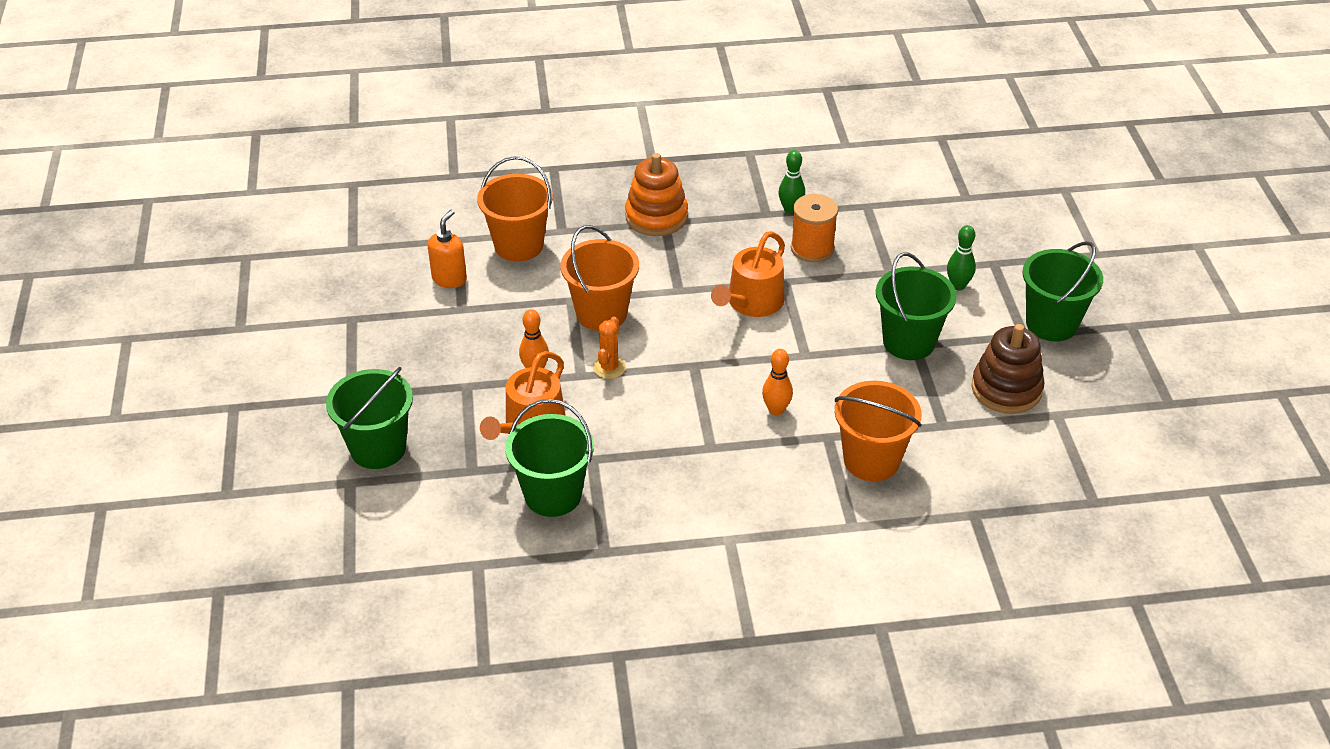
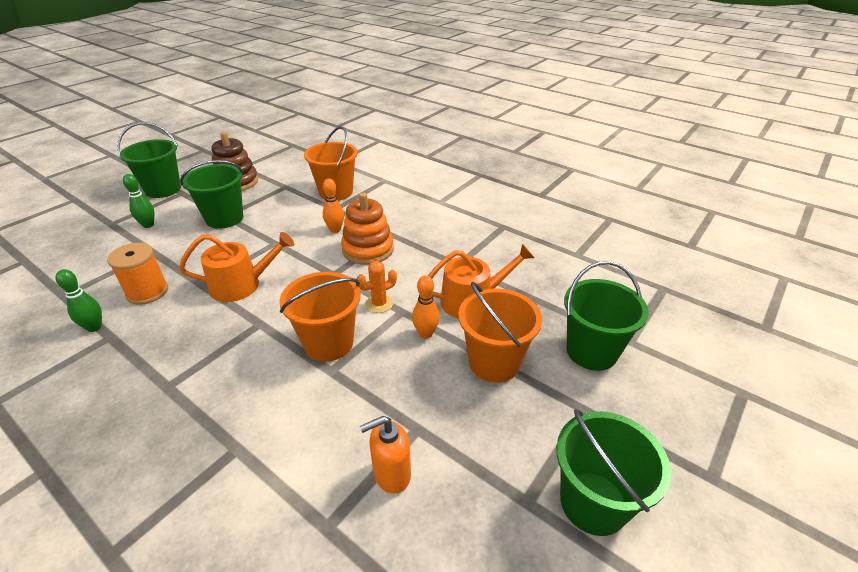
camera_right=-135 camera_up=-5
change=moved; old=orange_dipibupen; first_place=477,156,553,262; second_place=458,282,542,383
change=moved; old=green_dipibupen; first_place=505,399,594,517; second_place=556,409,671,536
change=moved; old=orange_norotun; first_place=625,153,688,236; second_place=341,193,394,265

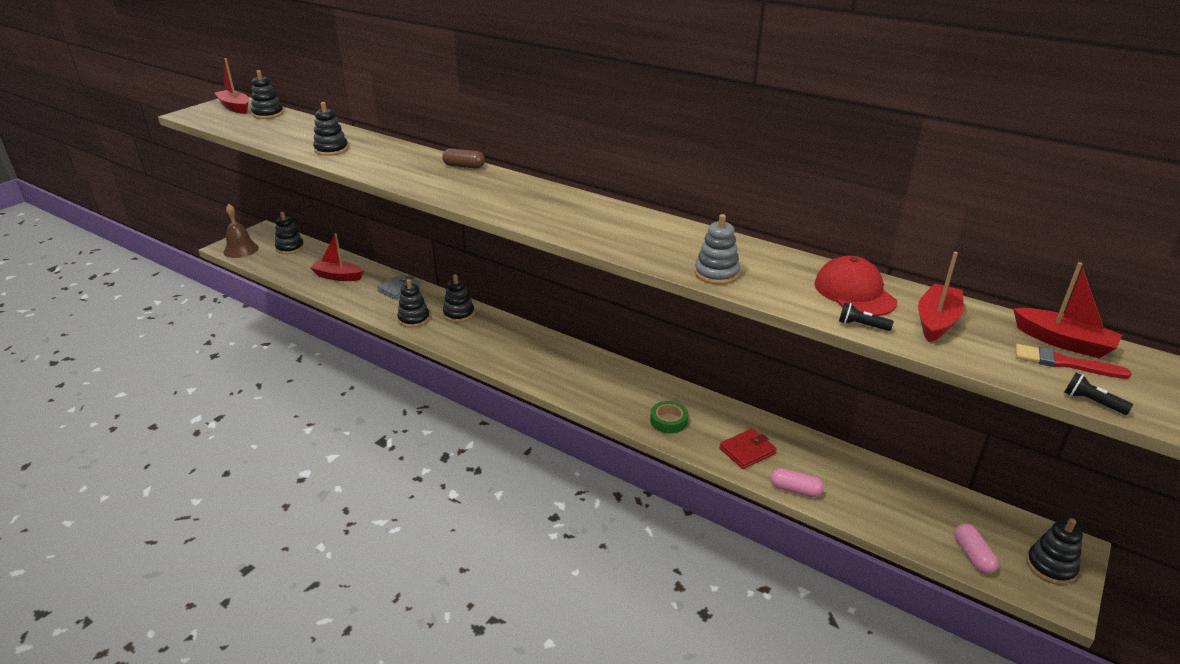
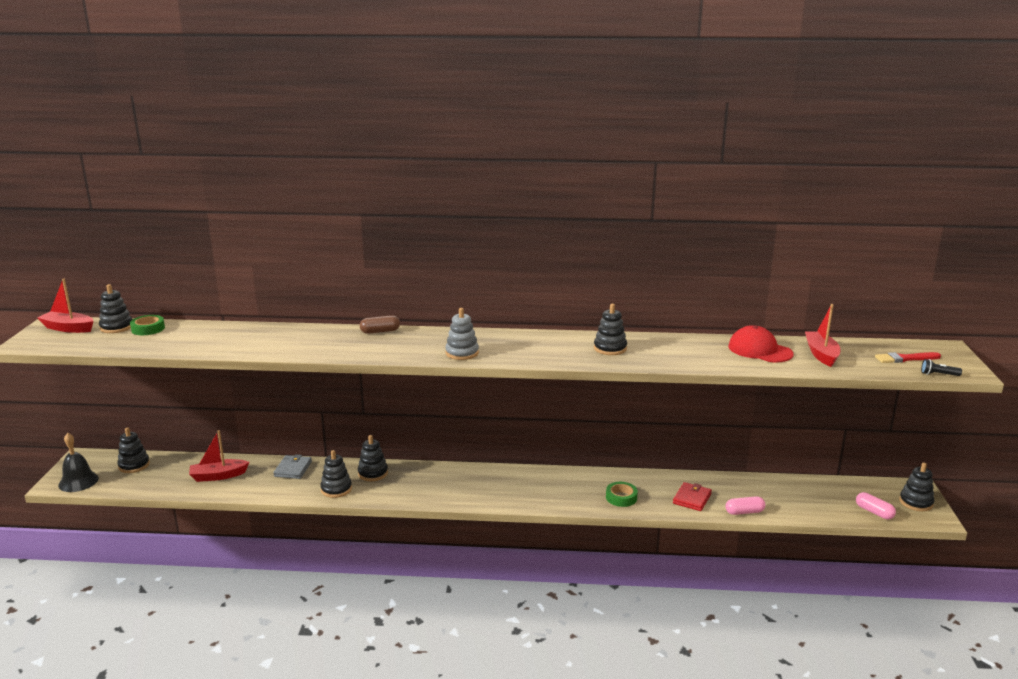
camera_right=-30 camera_up=-10
change=recoloured; old=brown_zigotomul; new=black_zigotomul; first_place=224,204,259,258; second_place=58,433,99,492
change=moved; old=black_norotun; first_place=313,102,348,156; second_place=594,304,627,355
change=moved; old=grey_norotun; first_place=695,214,740,285; second_place=445,308,479,360
change=removed; old=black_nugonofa; first_place=839,302,894,331
change=removed; old=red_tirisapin; first_place=1013,262,1122,359
change=added; new=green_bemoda; second_place=130,315,165,335

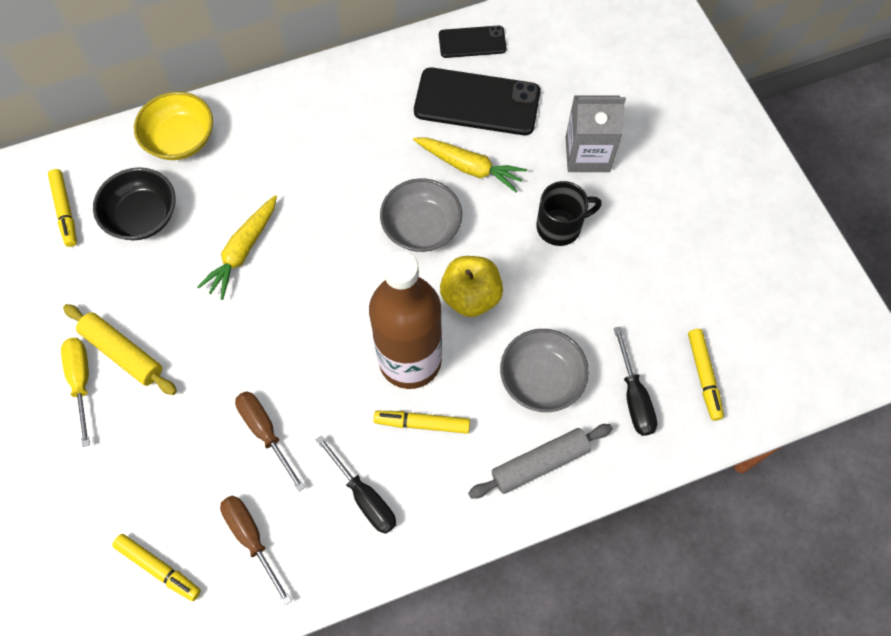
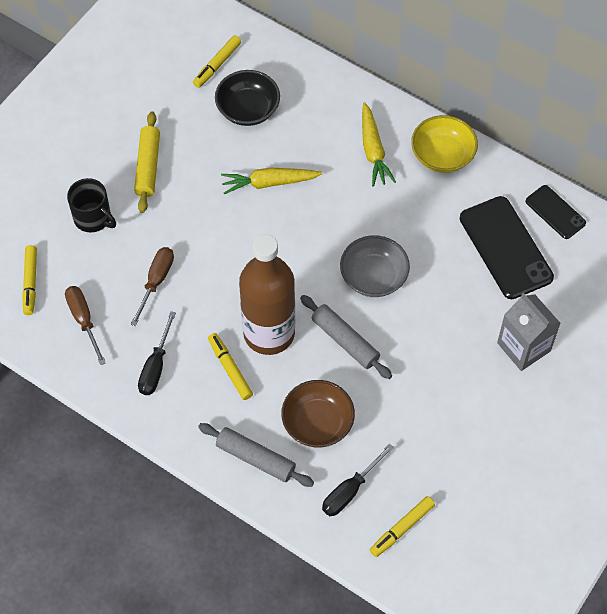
camera_right=55 camera_up=-5
change=removed; old=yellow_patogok; first_place=61,338,90,447
change=moved; old=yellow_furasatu; first_place=134,92,213,160; second_place=411,115,478,173
change=turned; old=brown_patogok; first_place=220,495,292,606; second_place=65,286,106,365; degrees=-45
change=moved; old=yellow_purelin; first_place=413,138,527,192; second_place=362,102,396,187
change=replaced; old=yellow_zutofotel; new=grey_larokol; first_place=440,256,503,317; second_place=300,295,392,379
change=recoloured; old=grey_furasatu; new=brown_furasatu; first_place=500,329,589,412; second_place=281,380,355,447
change=moved; old=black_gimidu; first_place=536,181,602,246; second_place=67,178,116,233

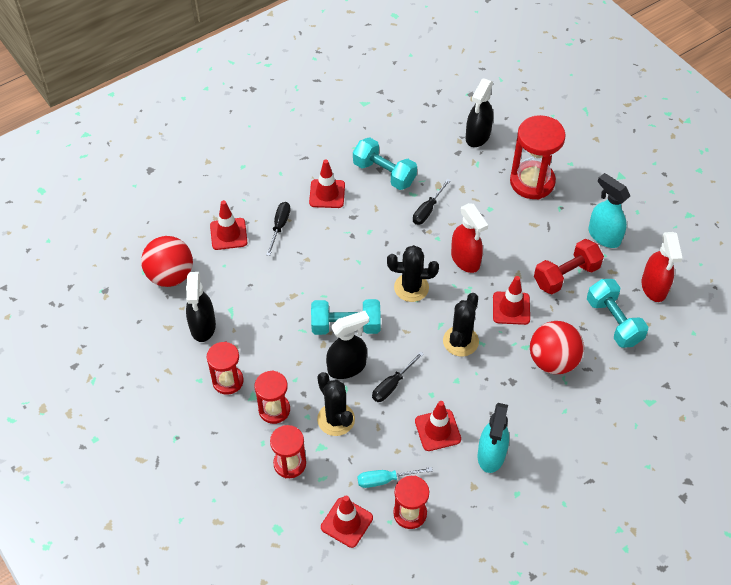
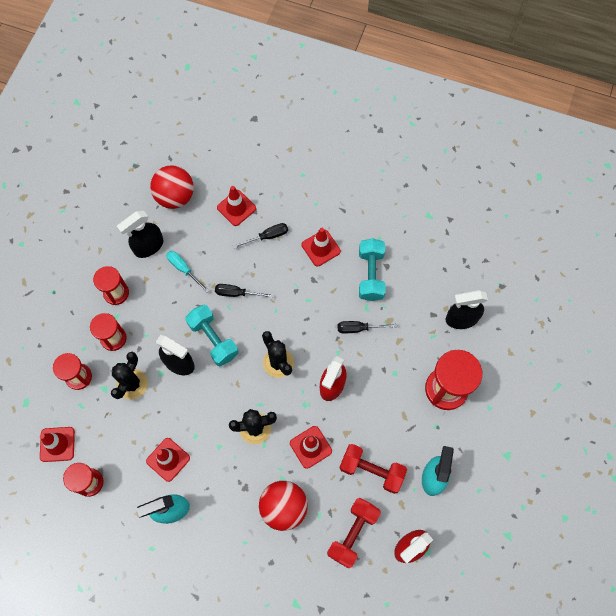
camera_right=55 camera_up=15
change=moved; old=turquoise_patogok; first_place=357,467,433,488; second_place=166,251,209,293
change=moved; old=black_patogok; first_place=372,352,424,402; second_place=215,284,274,298
change=recoloured; old=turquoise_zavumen; new=red_zavumen; first_place=587,279,648,348; second_place=327,498,381,568

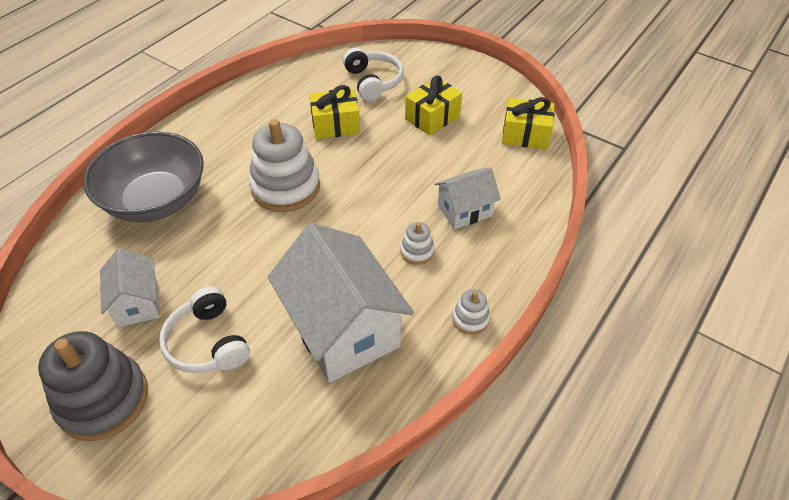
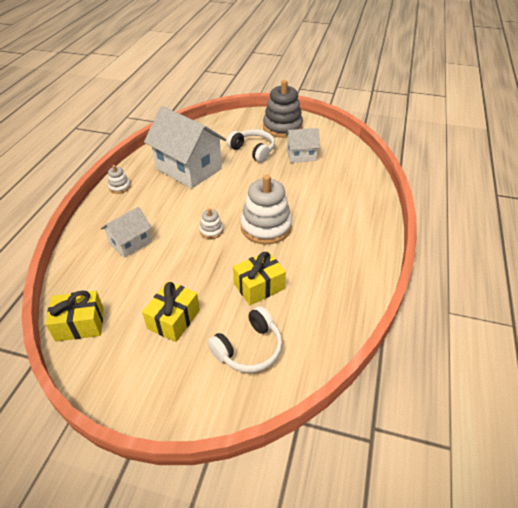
camera_right=160 camera_up=-5
change=removed; old=grey_furasatu; first_place=83,131,204,222
change=turned; old=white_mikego; first_place=100,248,160,327; second_place=286,128,320,163; degrees=-60
change=turned; old=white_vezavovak; first_place=343,48,404,101; second_place=208,306,282,373; degrees=-90
change=moved; old=white_norotun; first_place=400,222,435,265; second_place=199,208,223,239

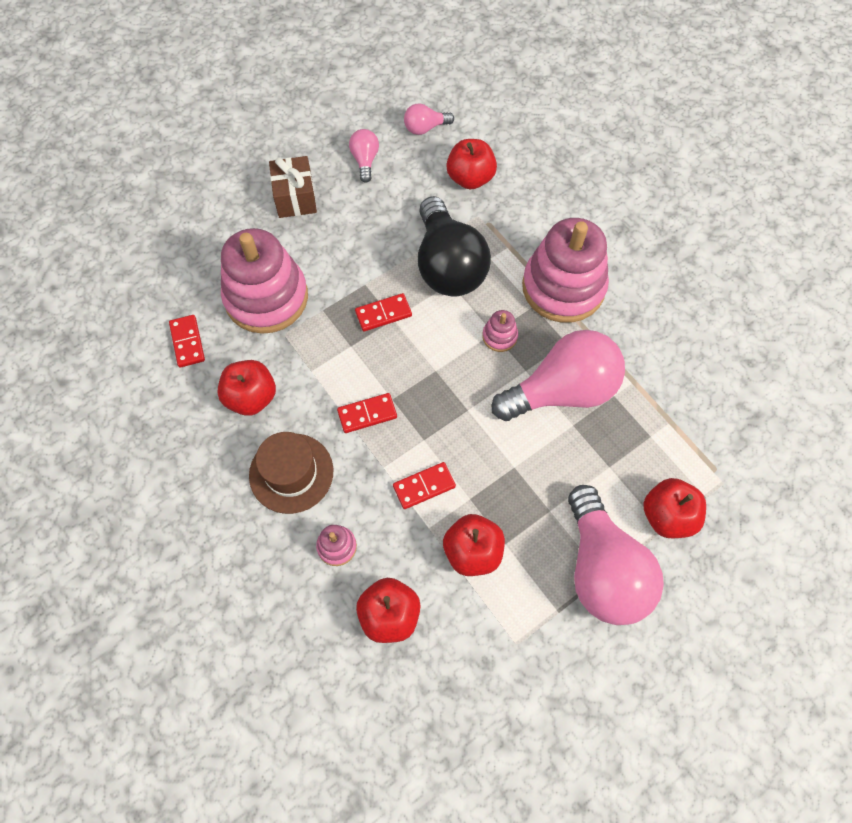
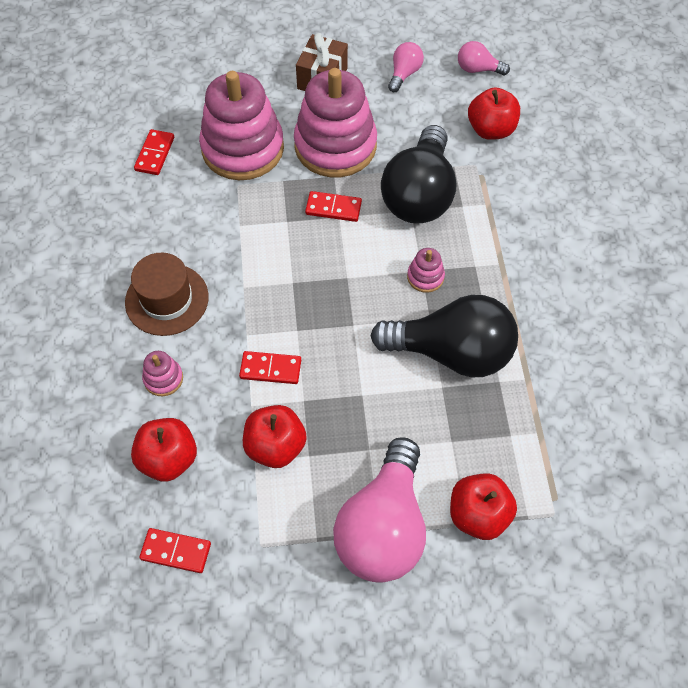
camera_right=30 camera_up=-5
change=removed; old=red_zutofotel; first_place=217,360,276,416
change=moved; old=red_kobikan; first_place=337,393,397,433; second_place=139,528,211,573
change=recoloured; old=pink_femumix; new=black_femumix; first_place=492,330,625,421; second_place=371,295,518,377
change=moved; old=pink_norotun; first_place=522,218,609,323; second_place=294,68,377,177

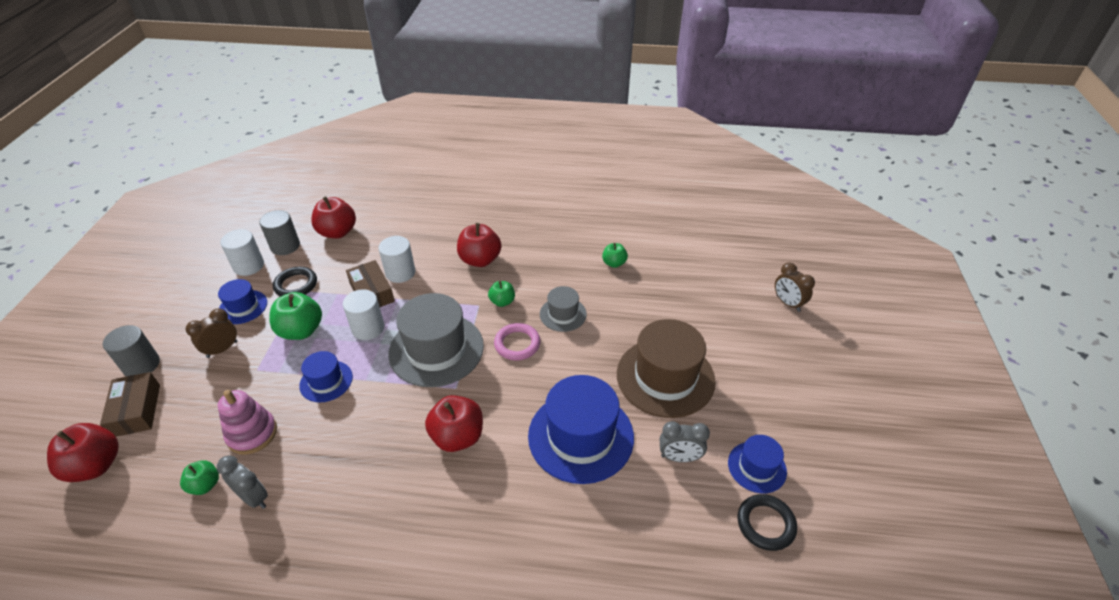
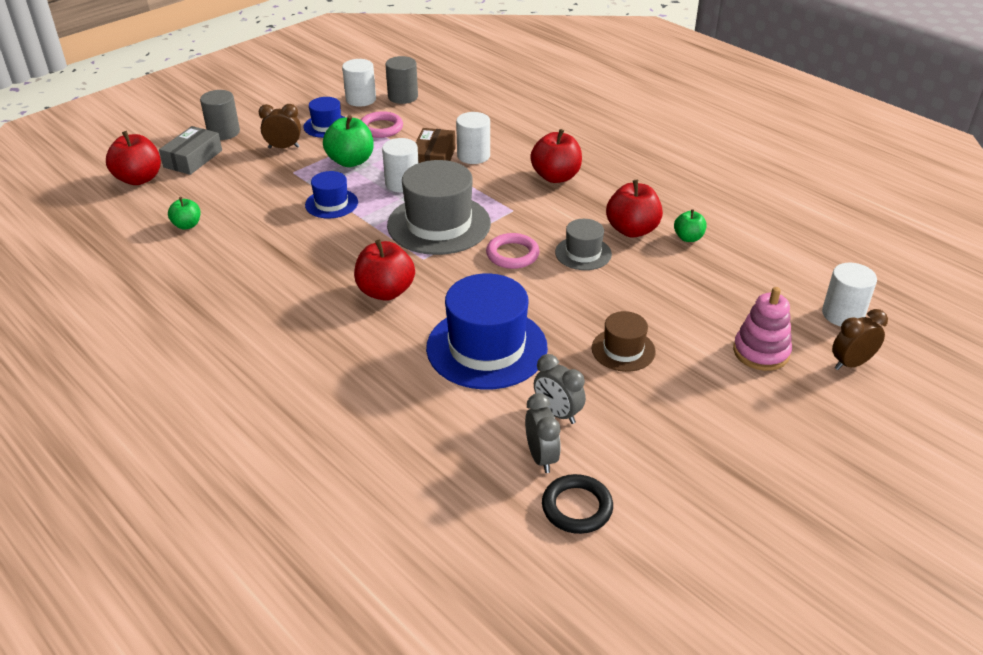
camera_right=40 camera_up=-5
change=recoloured; old=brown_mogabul; new=grey_mogabul; first_place=100,372,160,437; second_place=159,126,222,175
change=moved; old=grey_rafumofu; first_place=217,455,268,509; second_place=525,393,561,473
change=moved; old=pink_norotun; first_place=218,390,277,455; second_place=733,287,792,371
change=recoloured; old=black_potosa; new=pink_potosa; first_place=273,267,317,297; second_place=361,111,403,138
change=moved; old=red_zutofotel; first_place=311,196,356,239; second_place=606,180,663,238
change=removed; old=green_zutofotel; first_place=488,281,515,307
change=resized; old=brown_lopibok; first_place=617,319,715,418; second_place=592,311,656,372; factor=0.52
change=removed; old=blue_lopibok; first_place=728,435,787,494
change=turned; old=brown_rafumofu; first_place=775,262,815,312; second_place=832,309,888,370; degrees=60
change=added; new=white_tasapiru; second_place=822,263,877,326

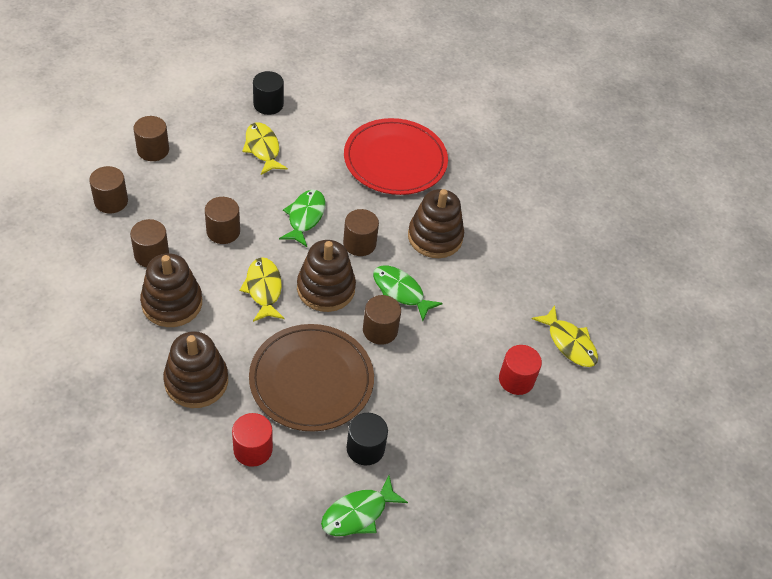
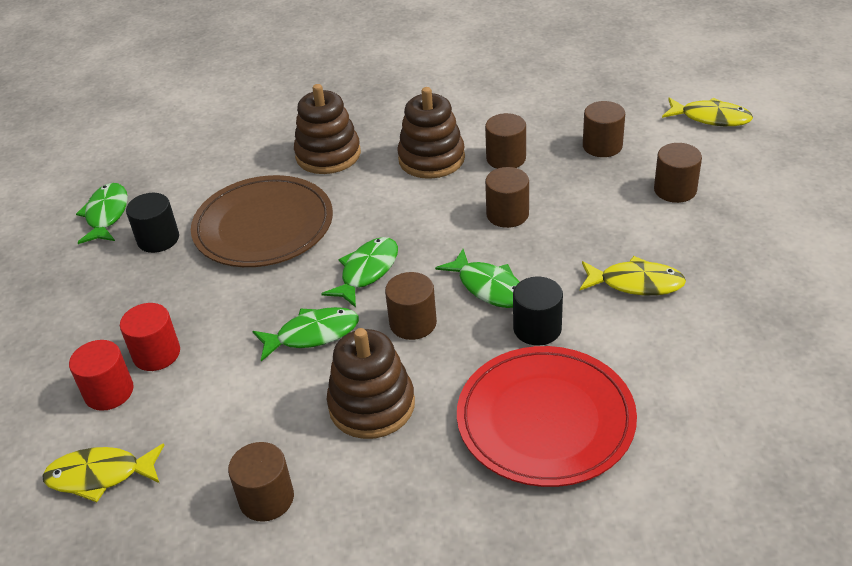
camera_right=130 camera_up=-10
change=moved; old=red_tasapiru; first_place=232,413,273,467; second_place=120,303,180,371
change=moved; old=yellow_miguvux; first_place=240,257,284,322; second_place=662,97,753,126
change=moved; old=black_tasapiru; first_place=253,71,284,115; second_place=513,277,563,346
change=replaced; old=brown_norotun; new=green_miguvux; first_place=297,240,356,312; second_place=321,237,398,308
change=moved; old=brown_tasapiru; first_place=363,295,401,345; second_place=228,442,294,522

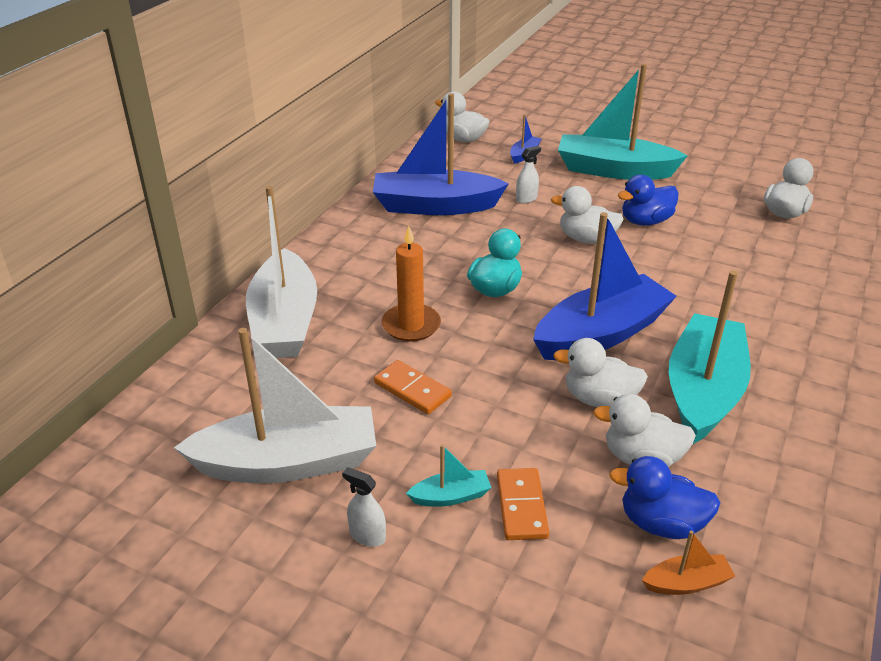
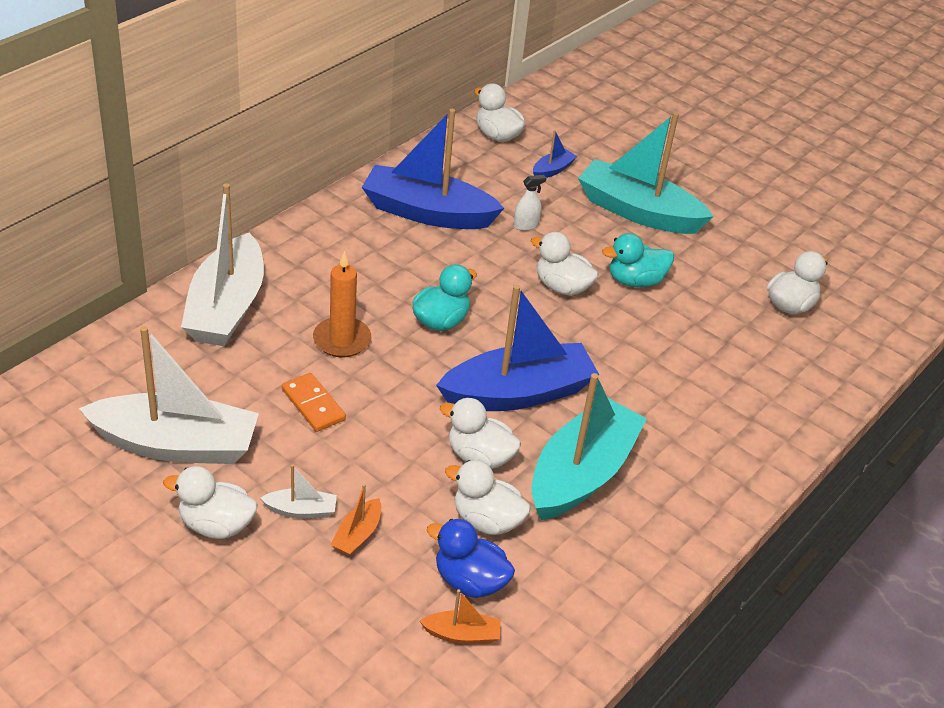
camera_right=10 camera_up=5
change=replaced; old=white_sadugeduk; new=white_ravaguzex; first_place=342,467,386,547; second_place=163,466,258,539
change=recoloured; old=turquoise_tirisapin; new=white_tirisapin; first_place=406,445,491,507; second_place=260,464,337,518
change=replaced; old=orange_kobikan; new=orange_tirisapin; first_place=497,468,549,540; second_place=330,484,381,556
change=recoloured; old=blue_ravaguzex; new=turquoise_ravaguzex; first_place=618,175,679,226; second_place=602,233,674,287

